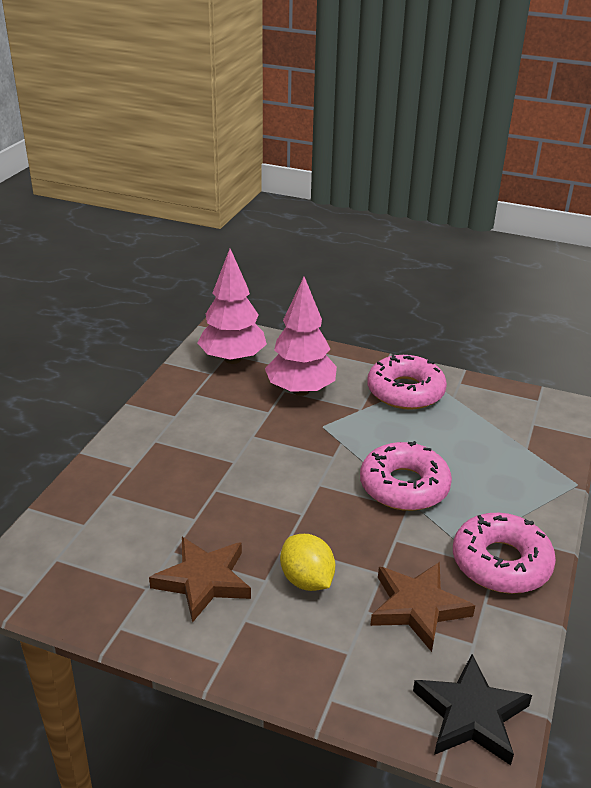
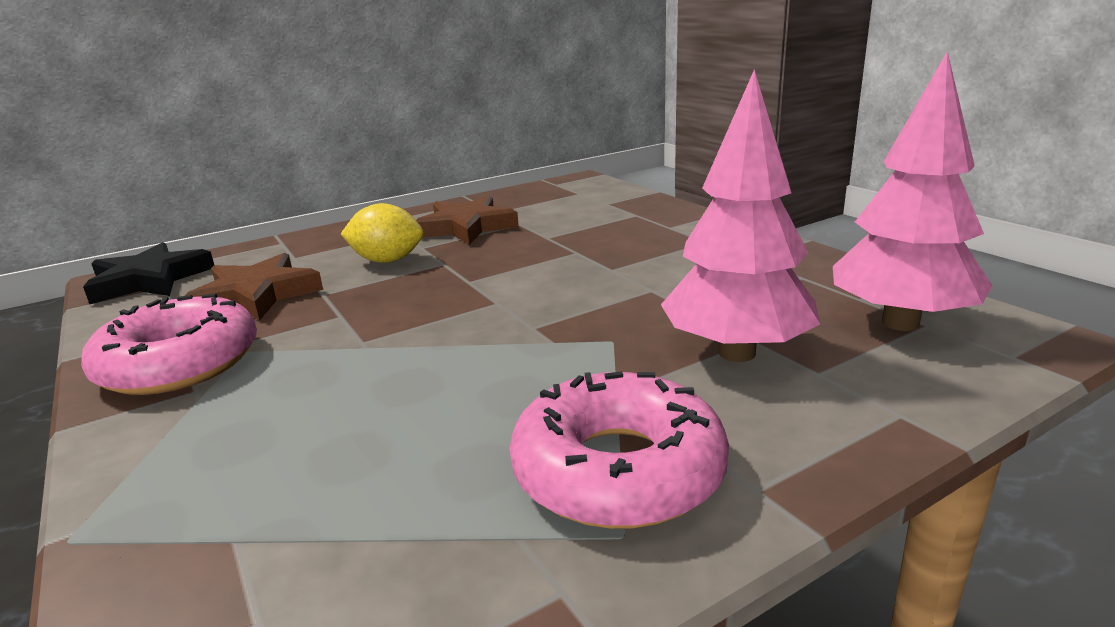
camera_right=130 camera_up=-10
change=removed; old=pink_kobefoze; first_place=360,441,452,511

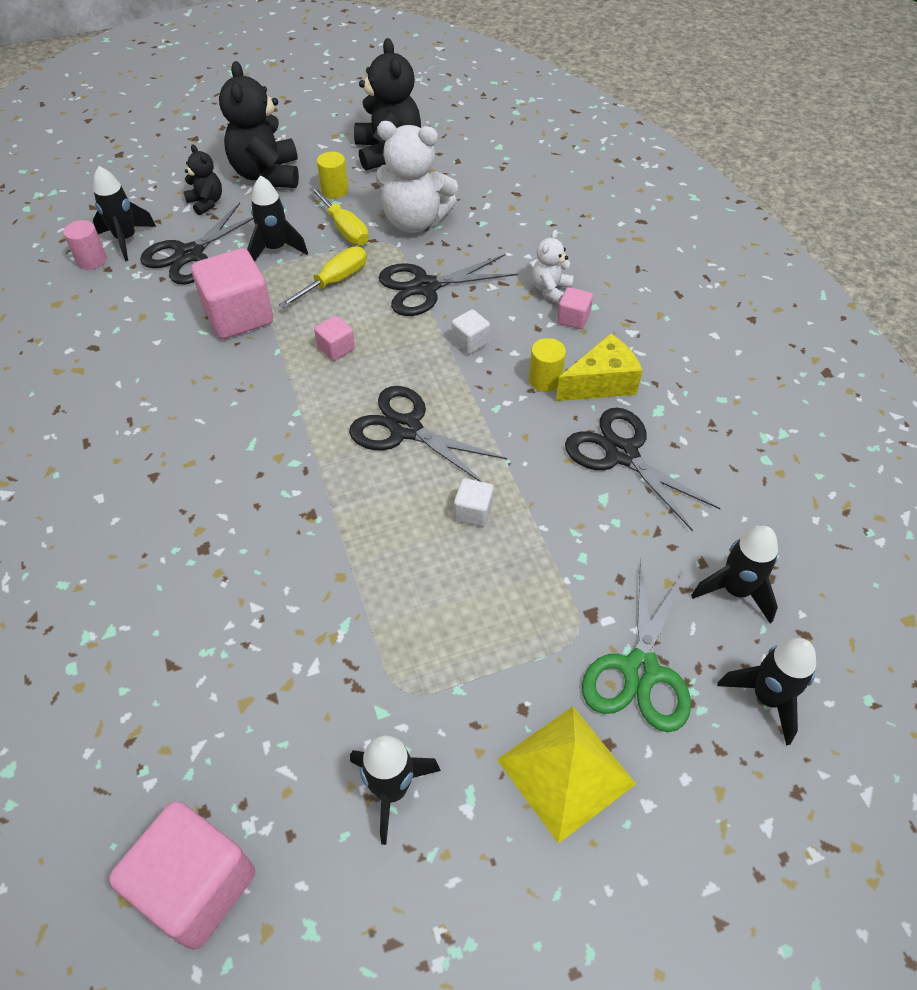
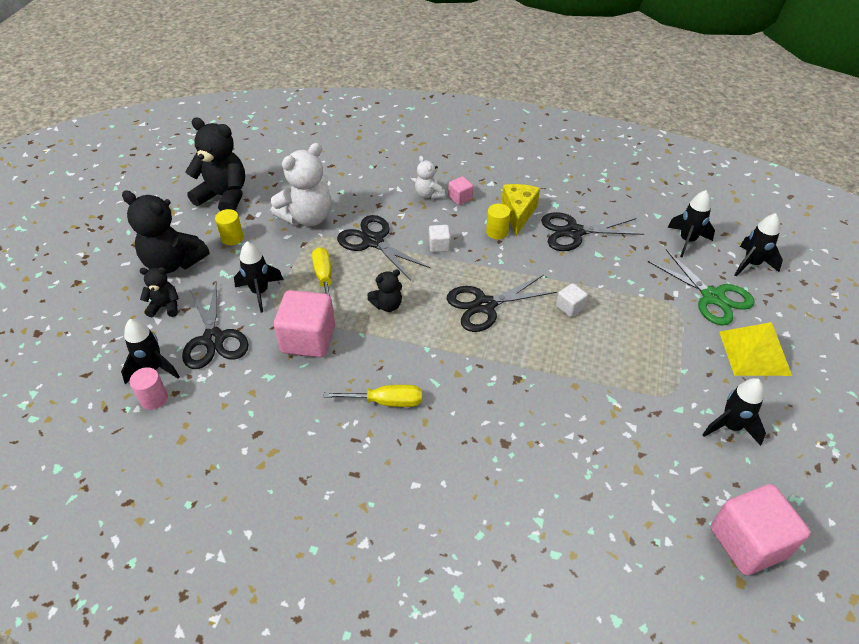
camera_right=-55 camera_up=-5
change=moved; old=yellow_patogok; first_place=310,186,369,246; second_place=323,385,422,407
change=replaced; old=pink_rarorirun; new=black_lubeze; first_place=314,316,355,361; second_place=367,270,402,312
change=turned; old=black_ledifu; first_place=379,254,518,316; second_place=337,215,430,280; degrees=120

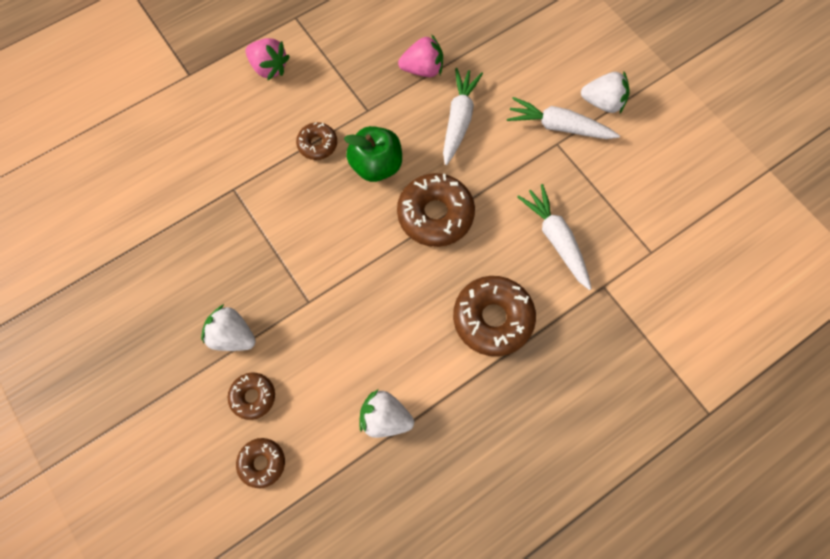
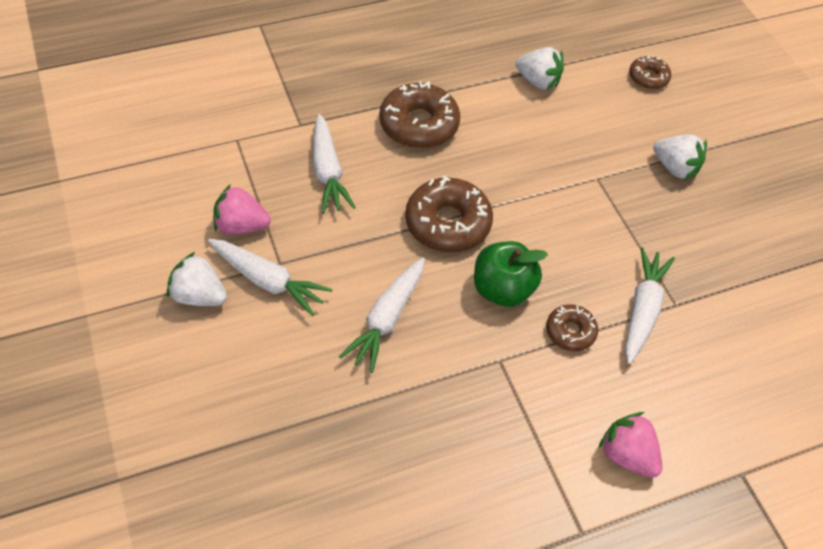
camera_right=-170 camera_up=-15
change=removed; old=brown_kobefoze; first_place=228,373,275,420
change=moved; old=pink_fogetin; first_place=398,34,443,77; second_place=213,184,271,235
change=added; new=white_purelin; second_place=625,247,675,364

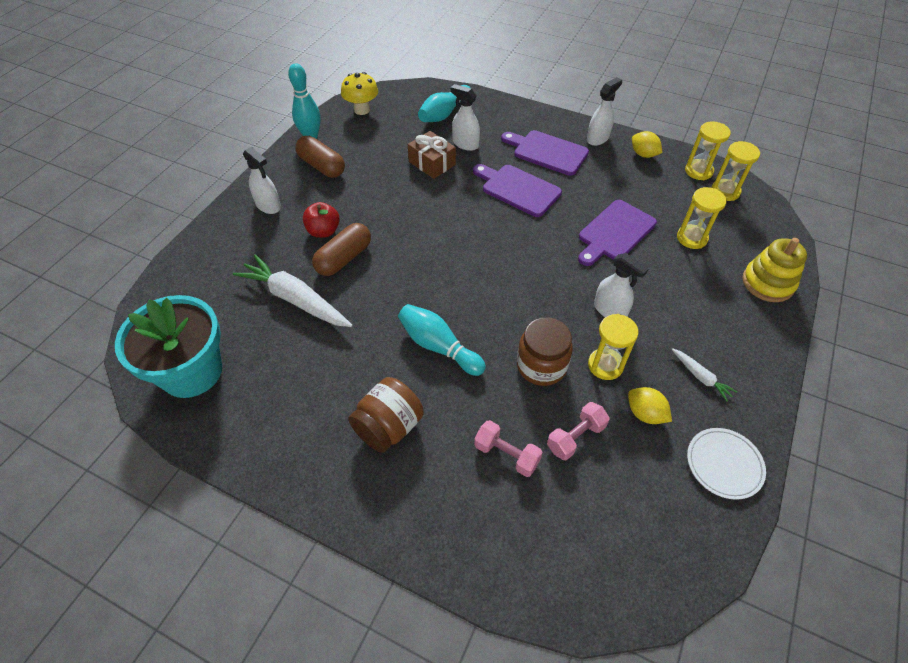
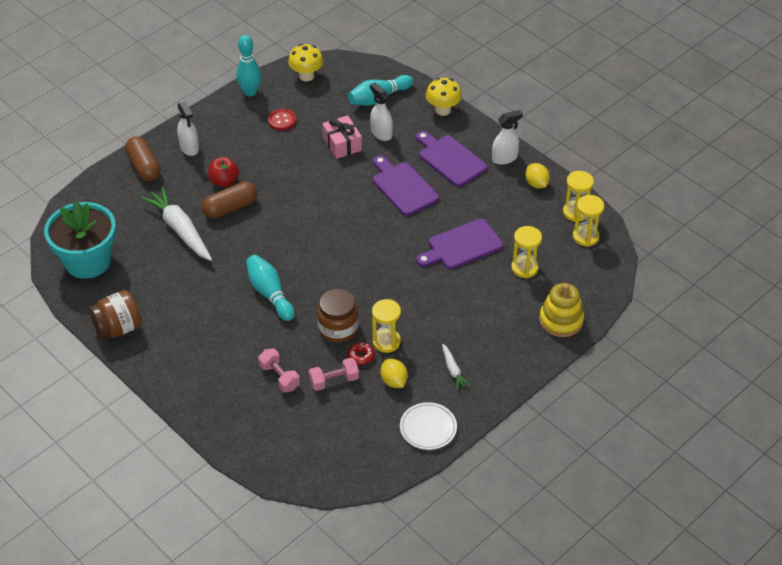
camera_right=20 camera_up=-5
change=moved; old=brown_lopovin; first_place=295,136,345,178; second_place=125,136,161,181
change=moved; old=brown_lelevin; first_place=348,377,424,453; second_place=89,290,142,340
change=recoloured; old=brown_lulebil; new=pink_lulebil; first_place=408,131,456,179; second_place=322,115,362,159
change=removed; old=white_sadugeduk; first_place=594,253,649,317
change=added; new=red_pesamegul; second_place=268,109,296,130
change=added; new=red_kobefoze; second_place=348,343,374,365
change=added; new=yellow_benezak; second_place=426,78,462,116

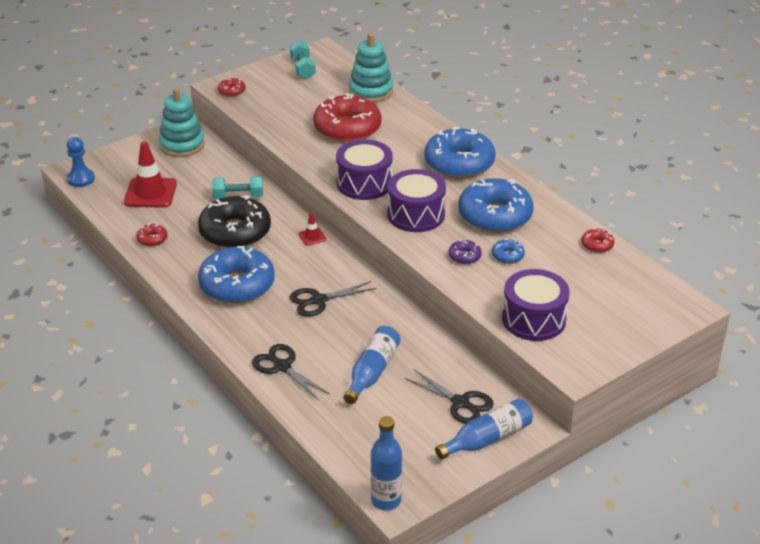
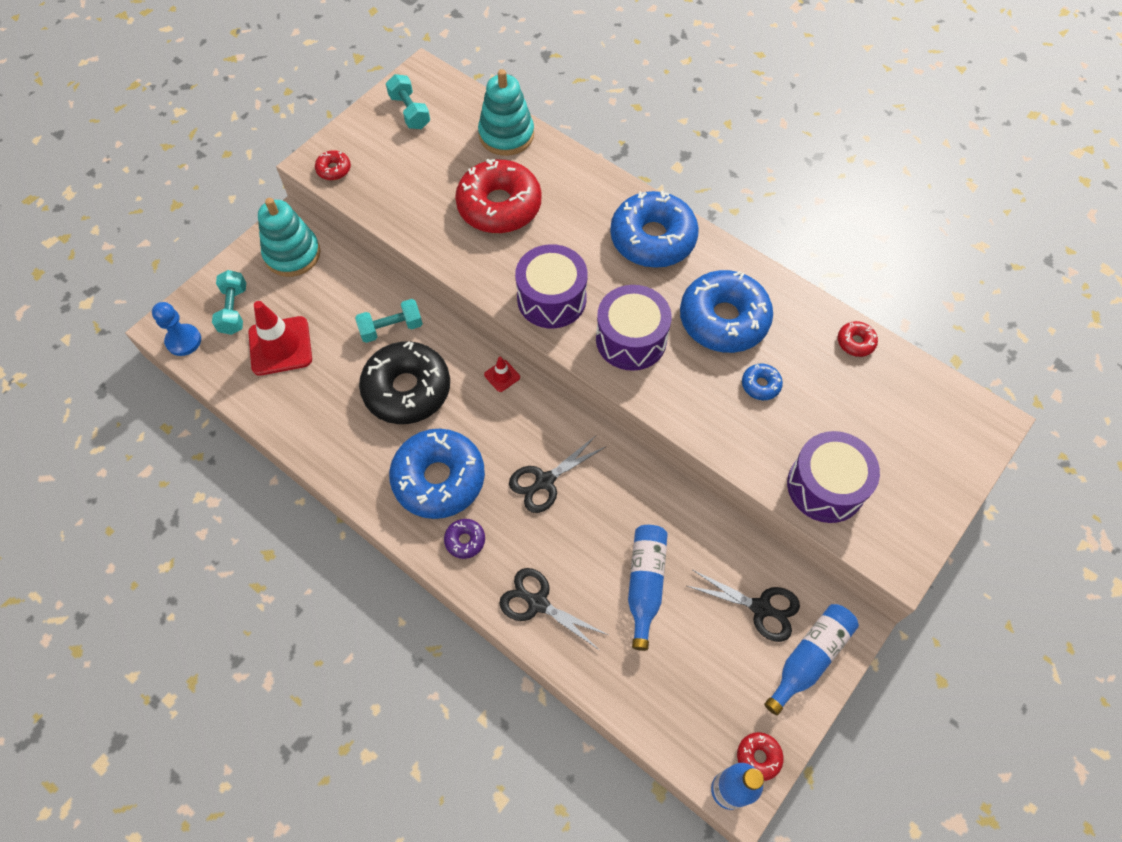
camera_right=-15 camera_up=25
change=moved; old=red_kobefoze; first_place=136,223,168,247; second_place=737,732,783,781
change=moved; old=purple_kobefoze; first_place=449,240,482,264; second_place=444,519,485,559
change=added; new=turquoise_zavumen; second_place=212,270,246,335

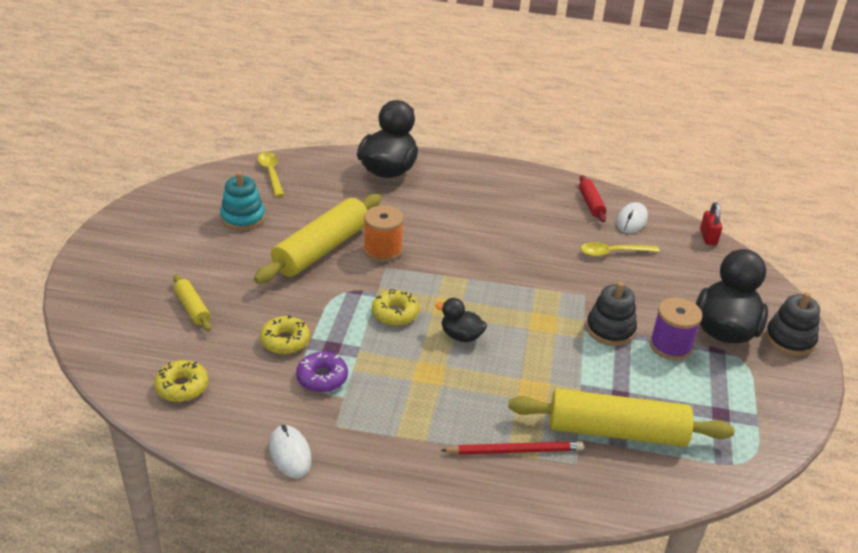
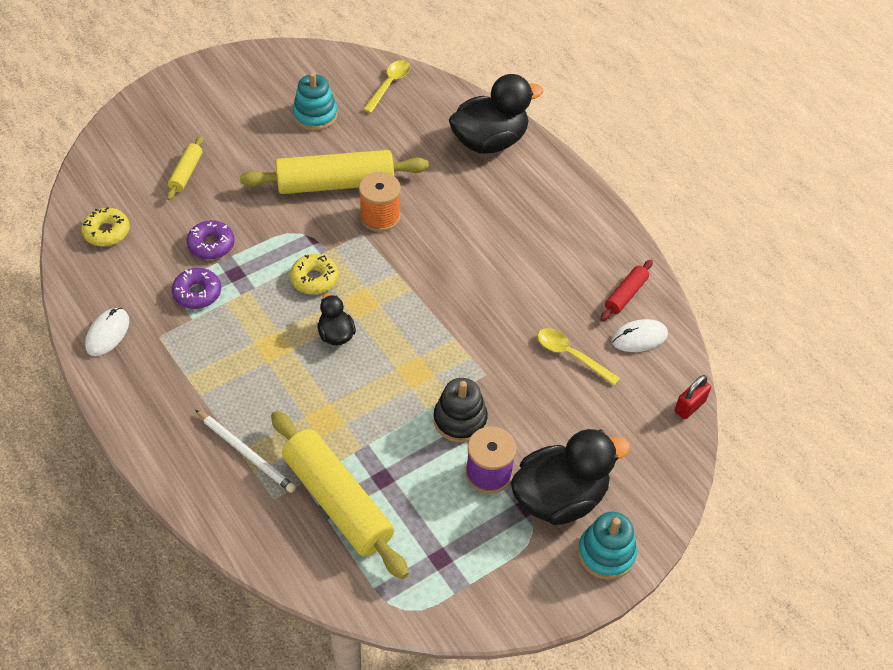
camera_right=45 camera_up=15
change=recoloured; old=yellow_kobefoze; new=purple_kobefoze; first_place=260,315,310,354; second_place=187,220,235,260
change=recoloured; old=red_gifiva; new=white_gifiva; first_place=440,441,584,455; second_place=195,410,296,493
change=recoloured; old=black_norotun; new=turquoise_norotun; first_place=765,292,820,356; second_place=578,512,637,580

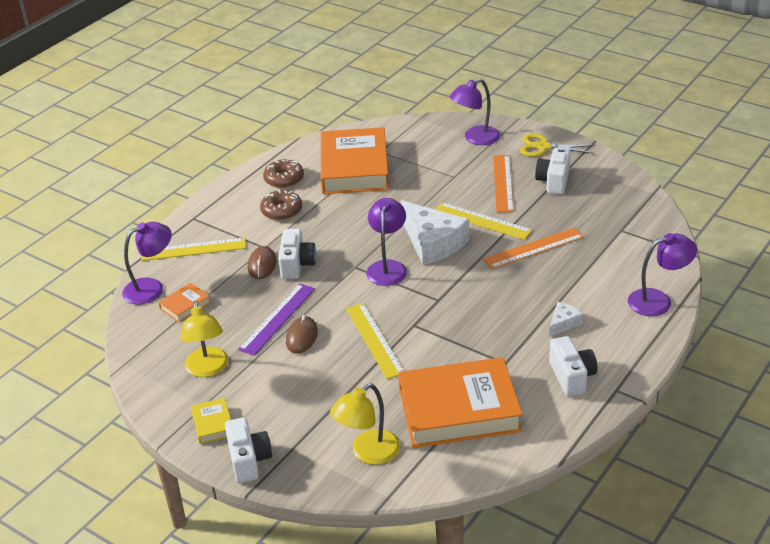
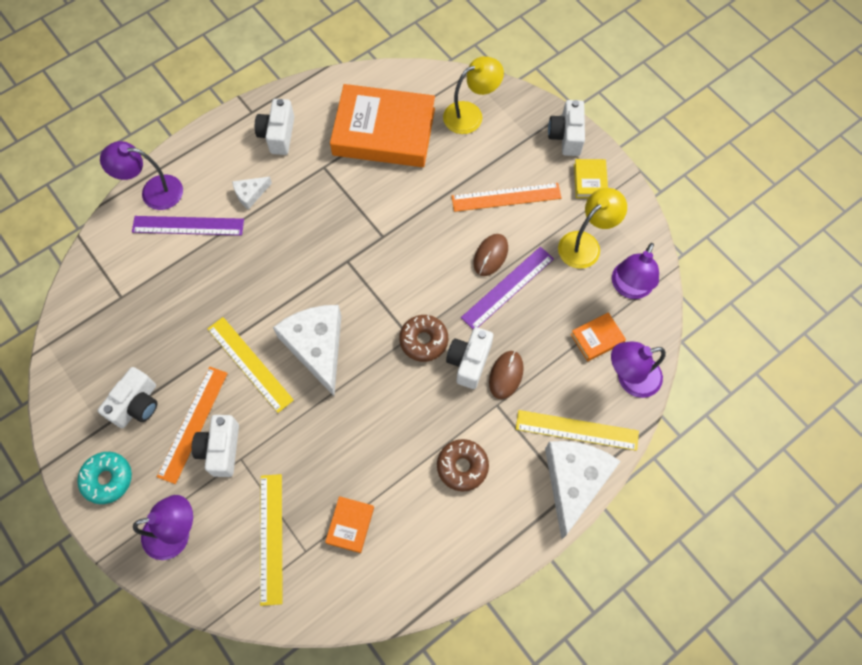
camera_right=-165 camera_up=30
change=turned; old=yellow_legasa; first_place=180,301,229,377; second_place=558,188,627,269; degrees=45
change=moved; old=brown_kobefoze; first_place=263,159,304,188; second_place=399,315,448,362
change=resized; old=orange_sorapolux; first_place=320,127,389,194; second_place=325,496,374,553; factor=0.42
change=moved; old=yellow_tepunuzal; first_place=346,303,404,379; second_place=260,474,283,606
change=moved; old=purple_legasa; first_place=366,198,407,286; second_place=612,243,659,299
change=moved; old=orange_tepunuzal; first_place=483,228,584,269; second_place=451,183,562,212
change=replaced; old=yellow_ledifu; new=turquoise_kobefoze; first_place=520,133,595,157; second_place=77,452,132,504
change=added; new=purple_tepunuzal; second_place=132,216,244,236
change=added; new=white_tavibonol; second_place=192,415,239,477
change=added; new=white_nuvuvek; second_place=545,441,621,540

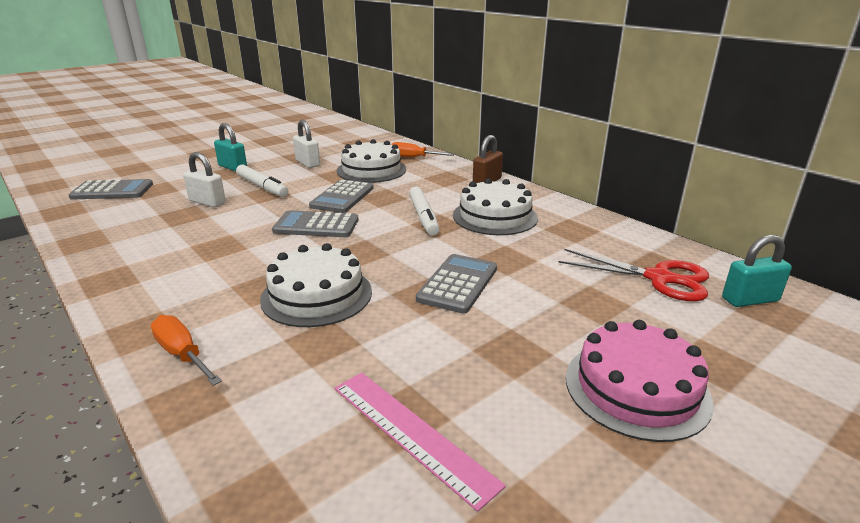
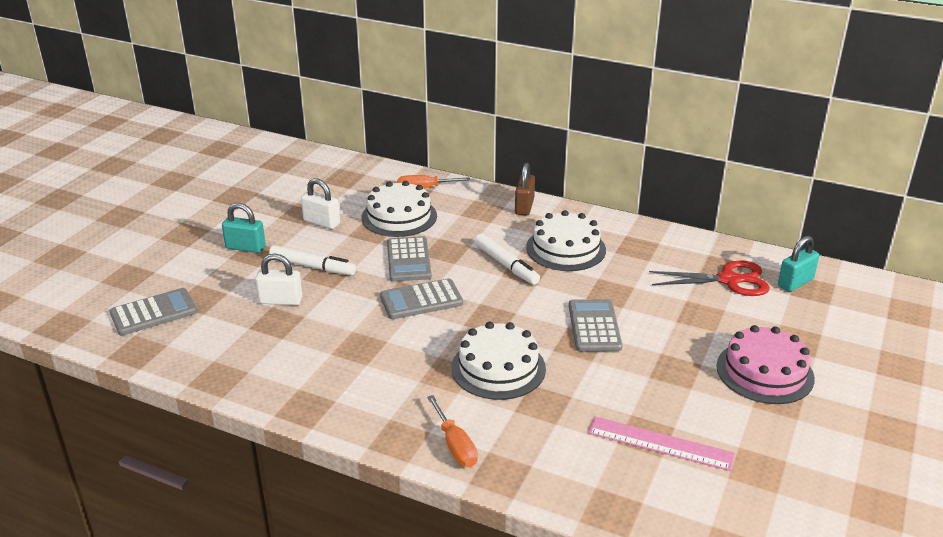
camera_right=-25 camera_up=5
change=turned; old=orange_patogok; first_place=151,315,222,386; second_place=427,395,478,467; degrees=-135

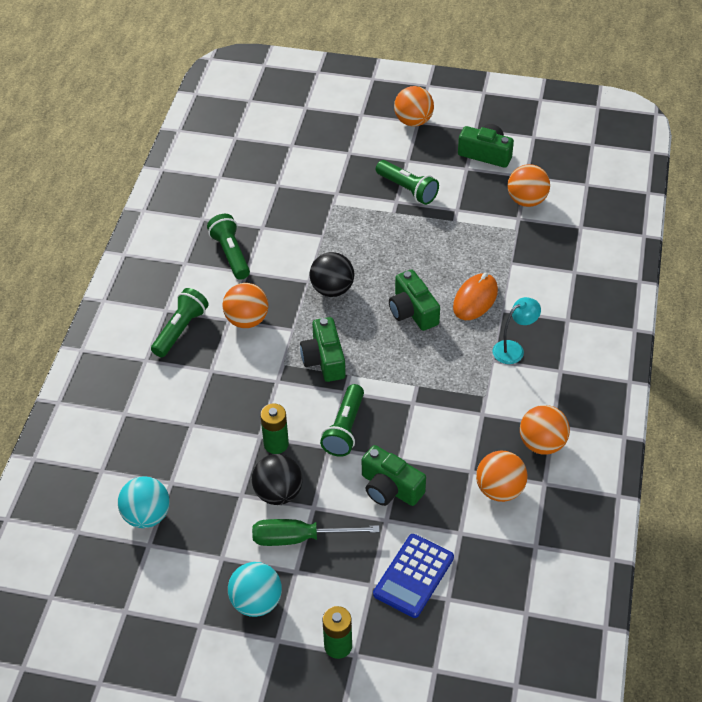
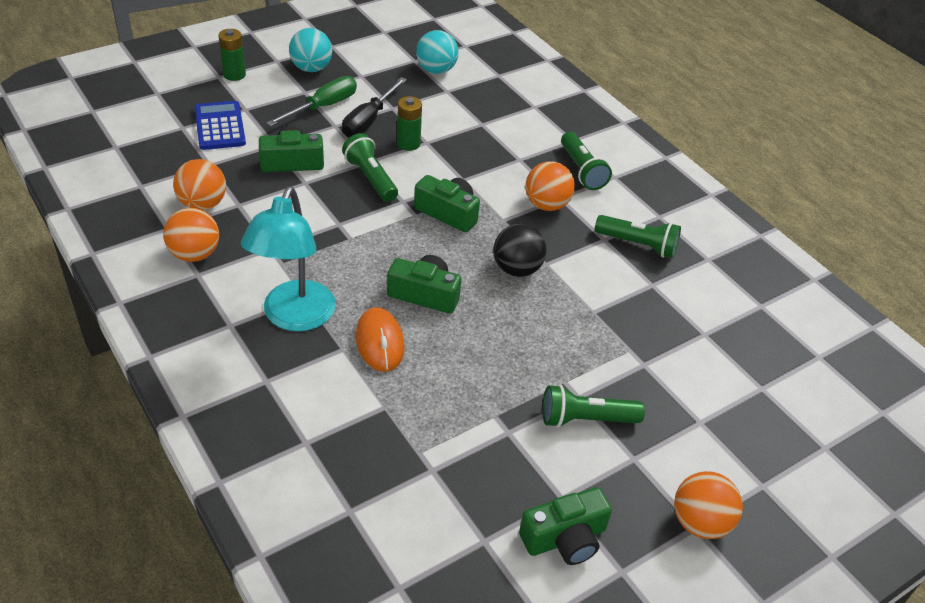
camera_right=130 camera_up=-5
change=replaced; old=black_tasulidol; new=black_patogok; first_place=252,454,303,505; second_place=342,77,407,137
change=resized; old=turquoise_legasa; first_place=493,297,541,364; second_place=241,187,336,331; factor=1.9
change=removed; old=orange_tasulidol; first_place=507,164,550,207

